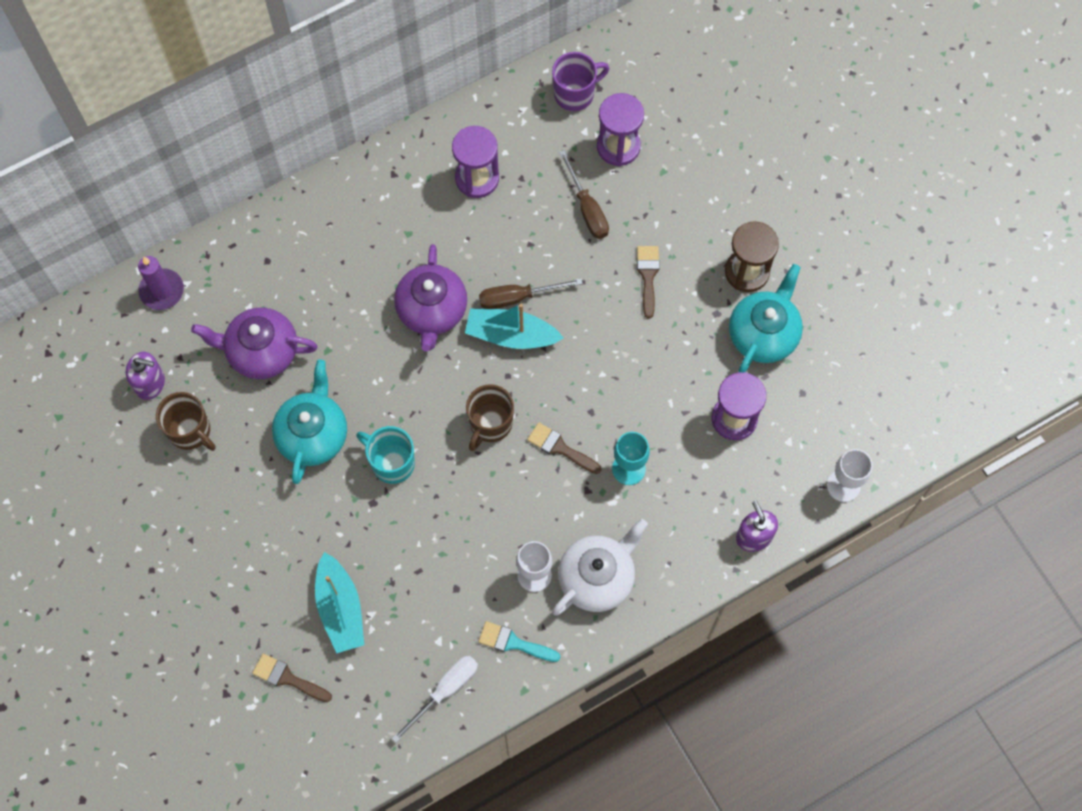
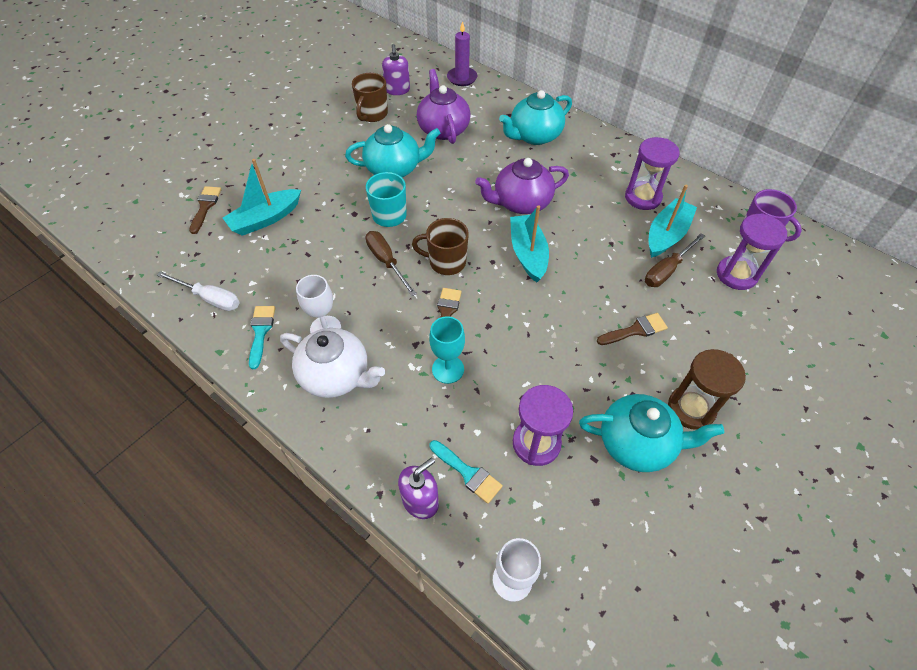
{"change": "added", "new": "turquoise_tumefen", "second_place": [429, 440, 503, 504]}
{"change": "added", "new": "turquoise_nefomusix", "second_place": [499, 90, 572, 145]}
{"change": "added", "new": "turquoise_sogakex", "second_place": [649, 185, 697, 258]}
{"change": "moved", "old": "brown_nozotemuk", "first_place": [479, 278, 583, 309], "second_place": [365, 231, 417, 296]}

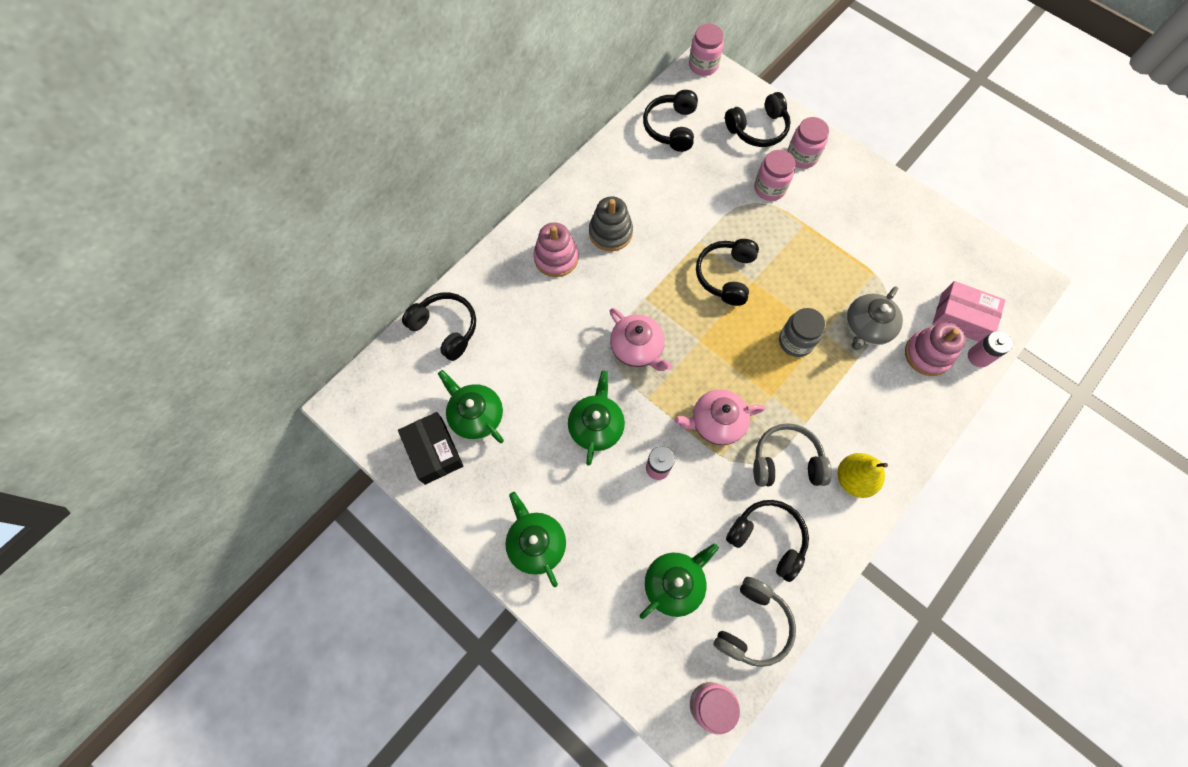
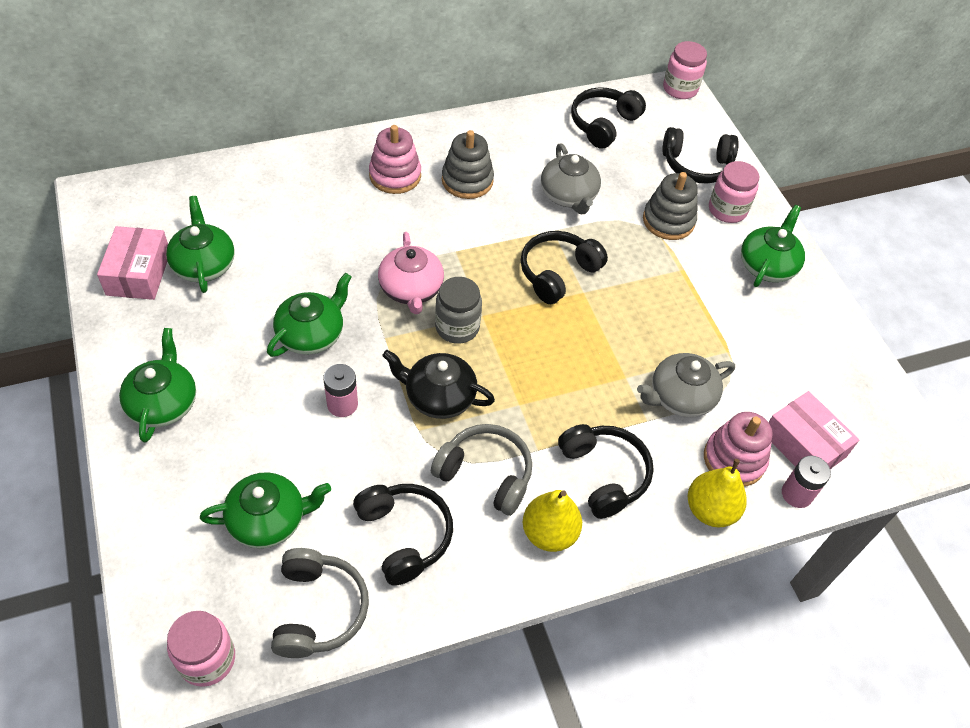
{"change": "added", "new": "grey_nefomusix", "second_place": [541, 143, 601, 214]}
{"change": "added", "new": "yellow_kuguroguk", "second_place": [688, 459, 747, 528]}
{"change": "added", "new": "green_nefomusix", "second_place": [741, 205, 805, 287]}
{"change": "moved", "old": "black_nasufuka", "first_place": [402, 292, 476, 361], "second_place": [558, 424, 654, 519]}
{"change": "moved", "old": "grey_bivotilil", "first_place": [779, 308, 826, 357], "second_place": [435, 277, 482, 344]}
{"change": "replaced", "old": "pink_bivotilil", "new": "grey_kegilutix", "first_place": [754, 150, 795, 201], "second_place": [643, 172, 698, 240]}
{"change": "recoloured", "old": "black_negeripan", "new": "pink_negeripan", "first_place": [398, 412, 463, 485], "second_place": [97, 226, 168, 300]}
{"change": "recoloured", "old": "pink_nefomusix", "new": "black_nefomusix", "first_place": [674, 389, 765, 445], "second_place": [382, 350, 495, 419]}
{"change": "turned", "old": "grey_nasufuka", "first_place": [714, 577, 796, 667], "second_place": [271, 548, 369, 658], "degrees": -60}

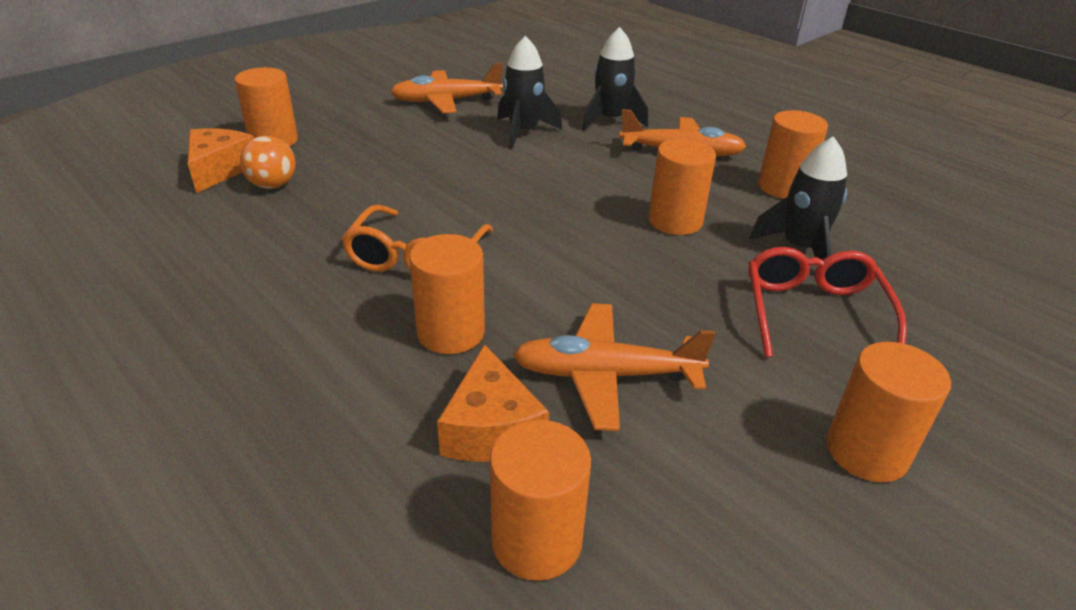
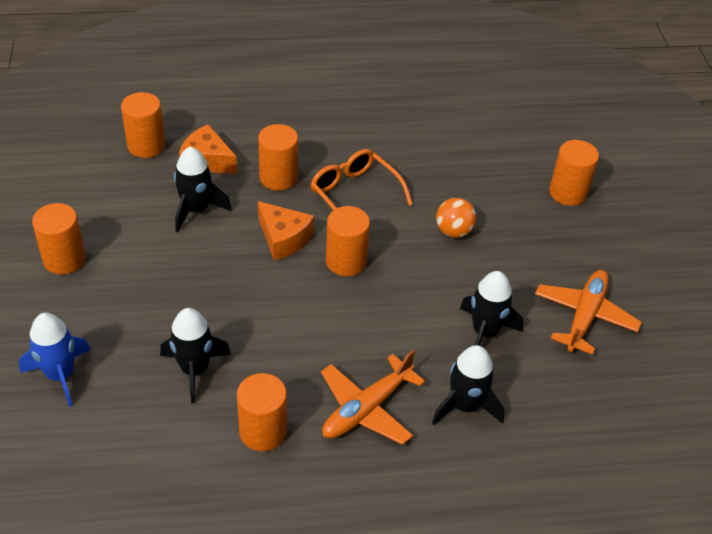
{"change": "removed", "old": "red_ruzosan", "first_place": [748, 247, 907, 358]}
{"change": "added", "new": "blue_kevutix", "second_place": [19, 313, 90, 407]}
{"change": "moved", "old": "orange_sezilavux", "first_place": [188, 129, 254, 193], "second_place": [258, 201, 314, 260]}
{"change": "moved", "old": "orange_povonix", "first_place": [240, 136, 296, 189], "second_place": [436, 198, 476, 238]}
{"change": "moved", "old": "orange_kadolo", "first_place": [648, 139, 716, 235], "second_place": [326, 206, 370, 276]}
{"change": "replaced", "old": "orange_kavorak", "new": "black_kevutix", "first_place": [513, 303, 715, 431], "second_place": [174, 147, 232, 232]}

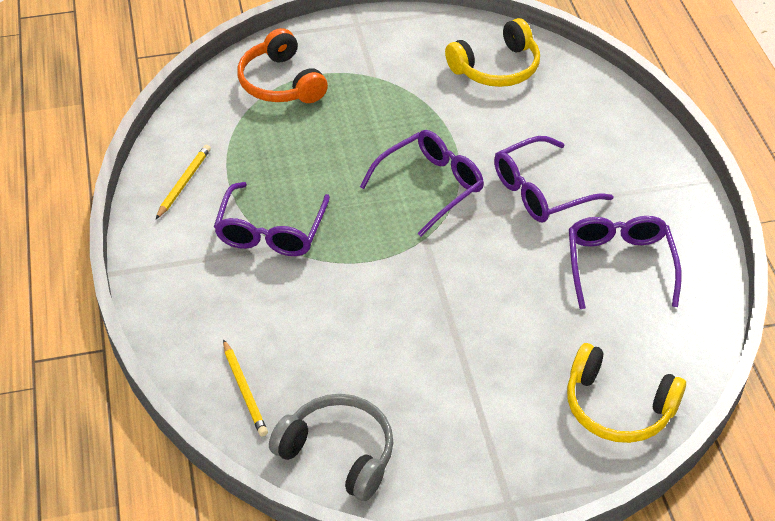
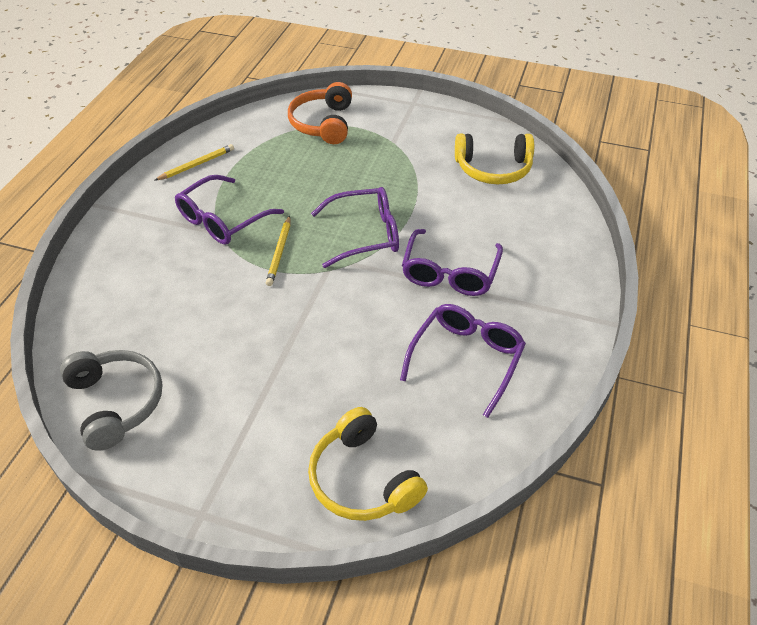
{"change": "moved", "old": "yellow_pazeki", "first_place": [223, 339, 268, 437], "second_place": [266, 216, 290, 286]}
{"change": "turned", "old": "purple_ruzosan", "first_place": [494, 136, 614, 222], "second_place": [402, 229, 503, 296], "degrees": -75}

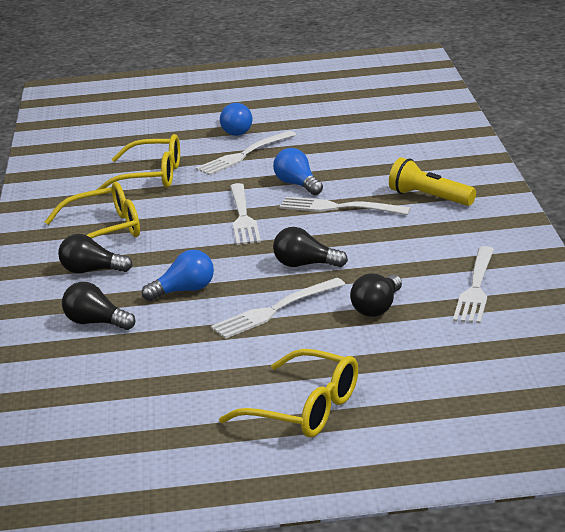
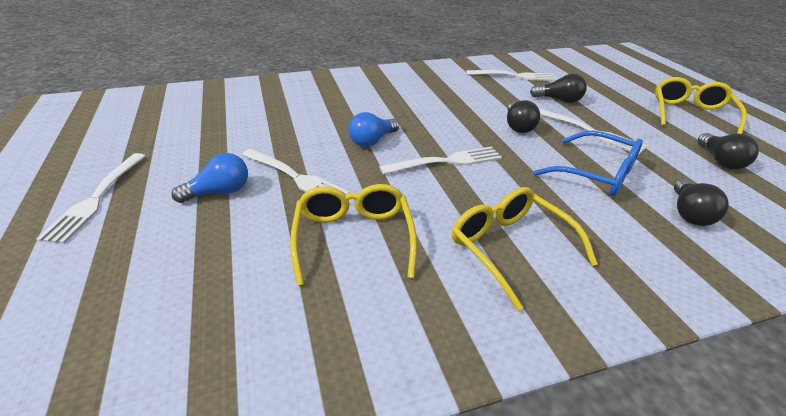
{"change": "removed", "old": "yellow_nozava", "first_place": [389, 157, 476, 206]}
{"change": "moved", "old": "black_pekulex", "first_place": [58, 234, 133, 273], "second_place": [698, 133, 759, 169]}
{"change": "moved", "old": "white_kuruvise", "first_place": [279, 197, 411, 215], "second_place": [36, 153, 146, 244]}
{"change": "replaced", "old": "blue_pekulex", "new": "blue_ruzosan", "first_place": [142, 250, 214, 301], "second_place": [534, 131, 643, 197]}

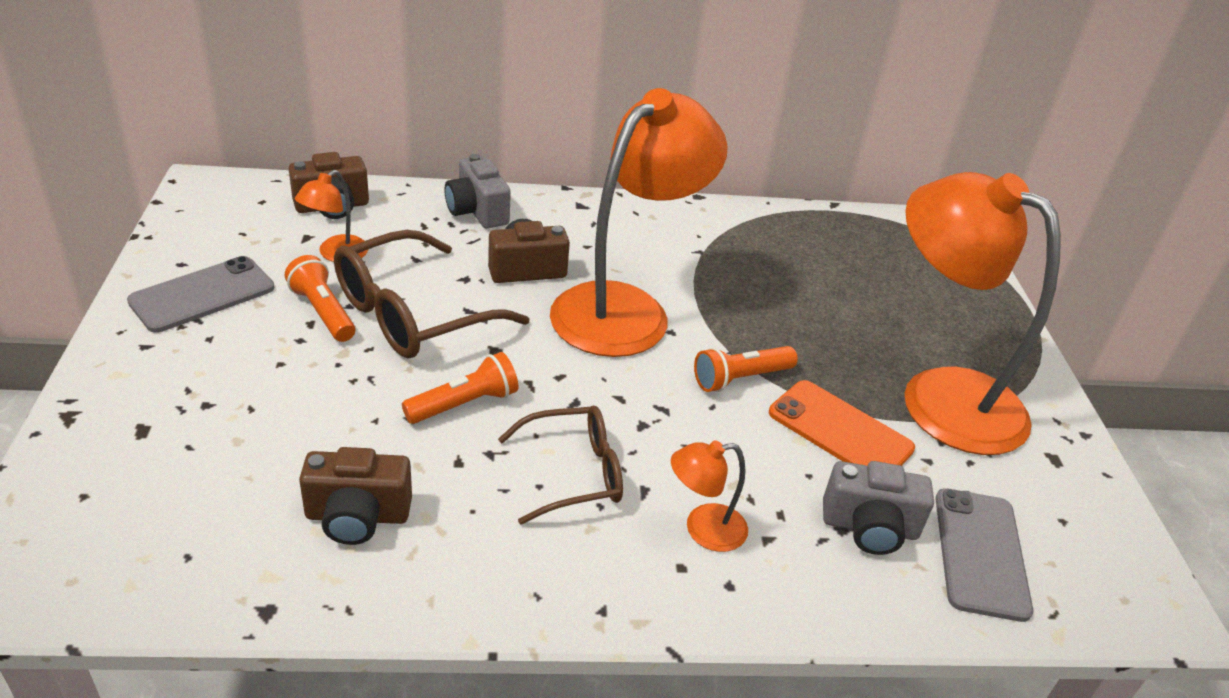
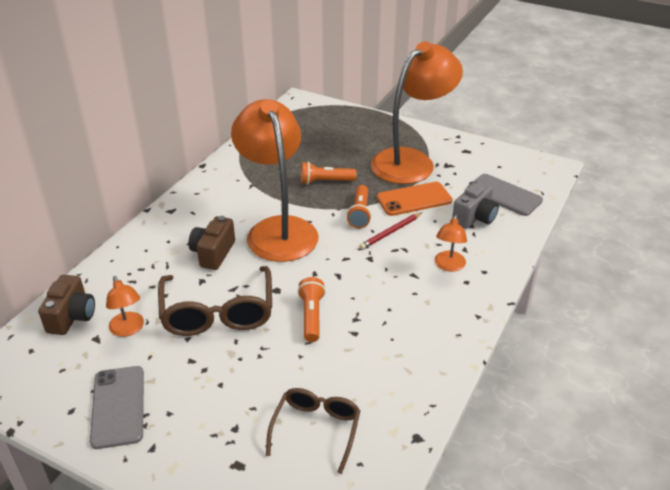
{"change": "removed", "old": "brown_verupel", "first_place": [299, 447, 412, 545]}
{"change": "removed", "old": "grey_verupel", "first_place": [444, 154, 511, 229]}
{"change": "added", "new": "red_pazeki", "second_place": [359, 213, 422, 249]}
{"change": "moved", "old": "orange_nozava", "first_place": [285, 255, 356, 342], "second_place": [301, 162, 356, 185]}
{"change": "moved", "old": "brown_ruzosan", "first_place": [498, 406, 623, 525], "second_place": [266, 388, 360, 474]}
{"change": "turned", "old": "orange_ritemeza", "first_place": [904, 172, 1061, 455], "second_place": [371, 41, 463, 184], "degrees": 150}

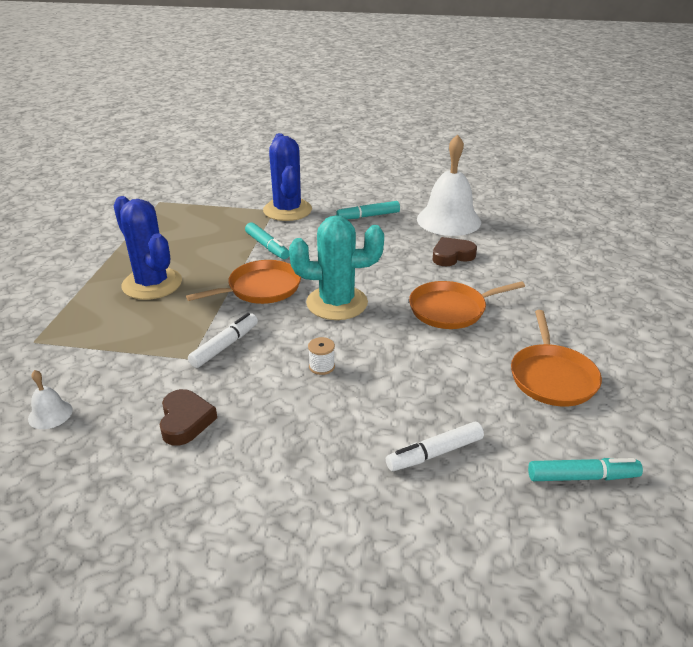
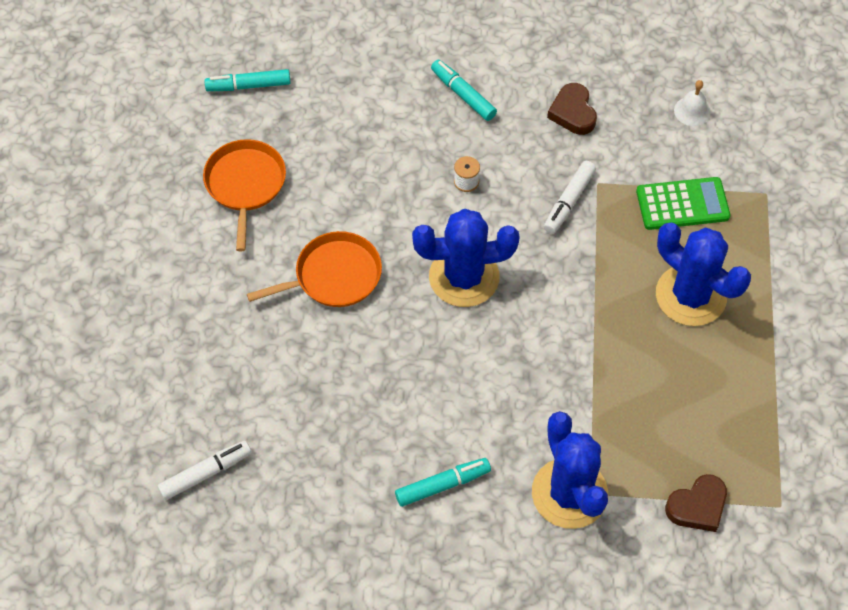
{"change": "removed", "old": "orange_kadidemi", "first_place": [186, 260, 301, 304]}
{"change": "removed", "old": "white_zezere", "first_place": [417, 134, 481, 236]}
{"change": "added", "new": "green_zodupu", "second_place": [636, 177, 731, 230]}
{"change": "moved", "old": "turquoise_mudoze", "first_place": [245, 222, 289, 259], "second_place": [431, 60, 497, 121]}
{"change": "moved", "old": "white_mudoze", "first_place": [386, 422, 484, 471], "second_place": [157, 441, 251, 500]}
{"change": "moved", "old": "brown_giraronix", "first_place": [432, 237, 477, 267], "second_place": [665, 474, 727, 532]}
{"change": "recoloured", "old": "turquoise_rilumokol", "new": "blue_rilumokol", "first_place": [289, 215, 384, 320], "second_place": [412, 209, 520, 307]}

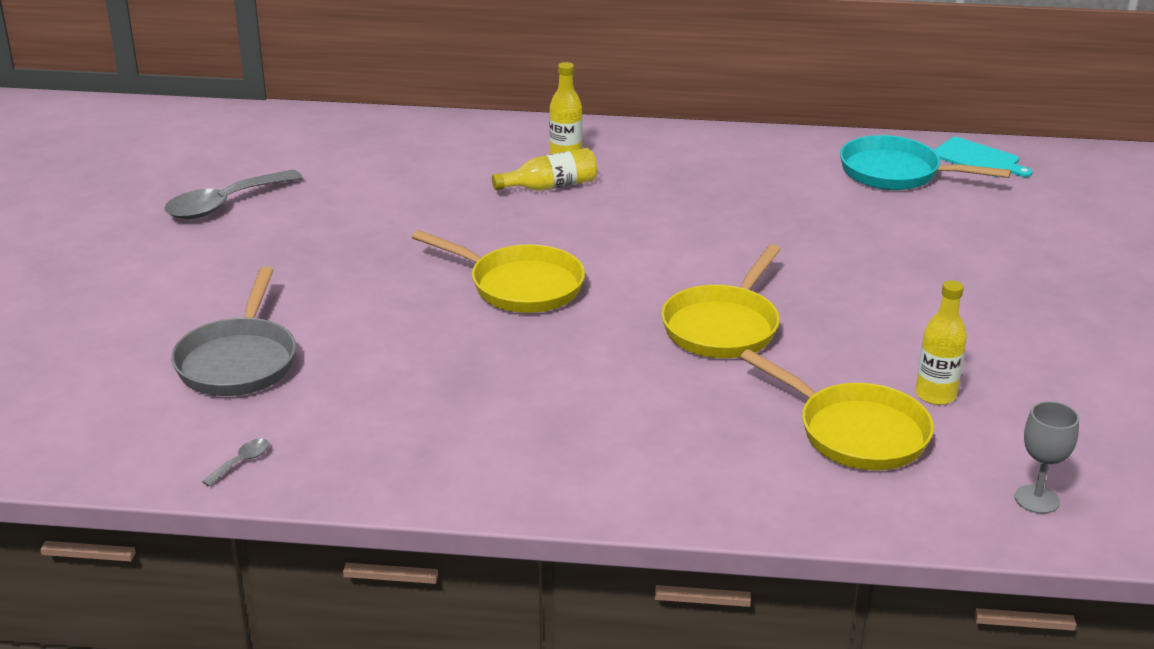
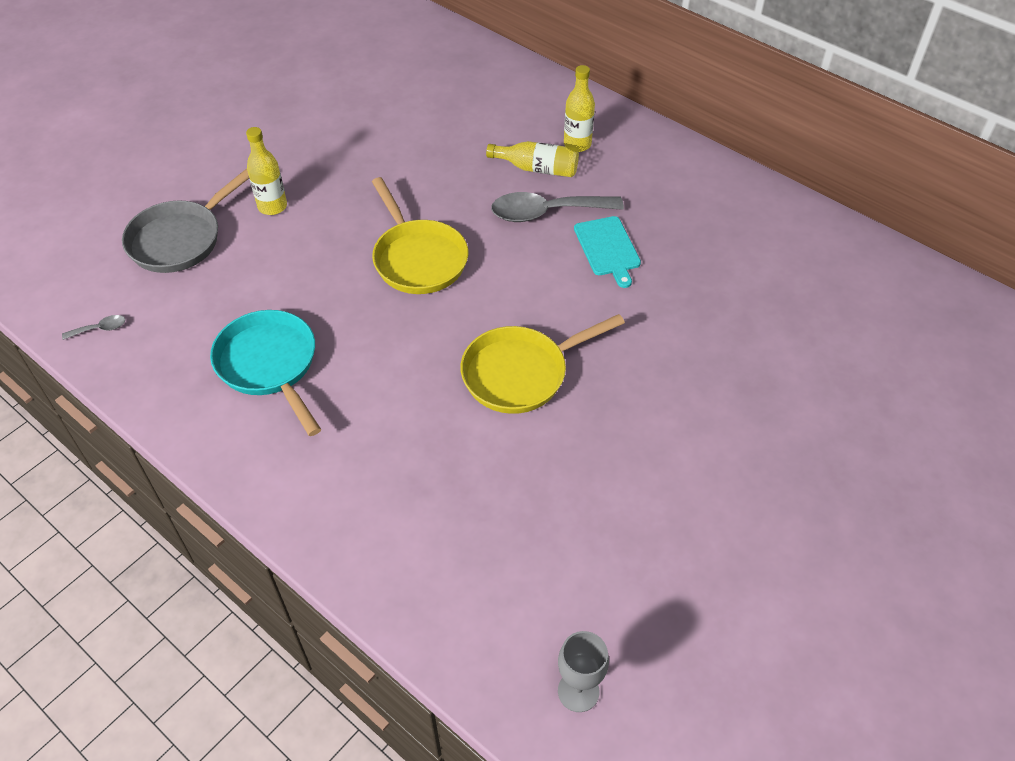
{"change": "removed", "old": "yellow_kadidemi", "first_place": [740, 349, 934, 470]}
{"change": "moved", "old": "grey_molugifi", "first_place": [164, 170, 303, 219], "second_place": [491, 192, 624, 222]}
{"change": "moved", "old": "turquoise_kadidemi", "first_place": [840, 135, 1011, 190], "second_place": [210, 310, 321, 436]}
{"change": "moved", "old": "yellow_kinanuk", "first_place": [916, 280, 967, 405], "second_place": [246, 127, 287, 215]}
{"change": "moved", "old": "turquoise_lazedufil", "first_place": [934, 137, 1032, 177], "second_place": [574, 216, 641, 288]}

